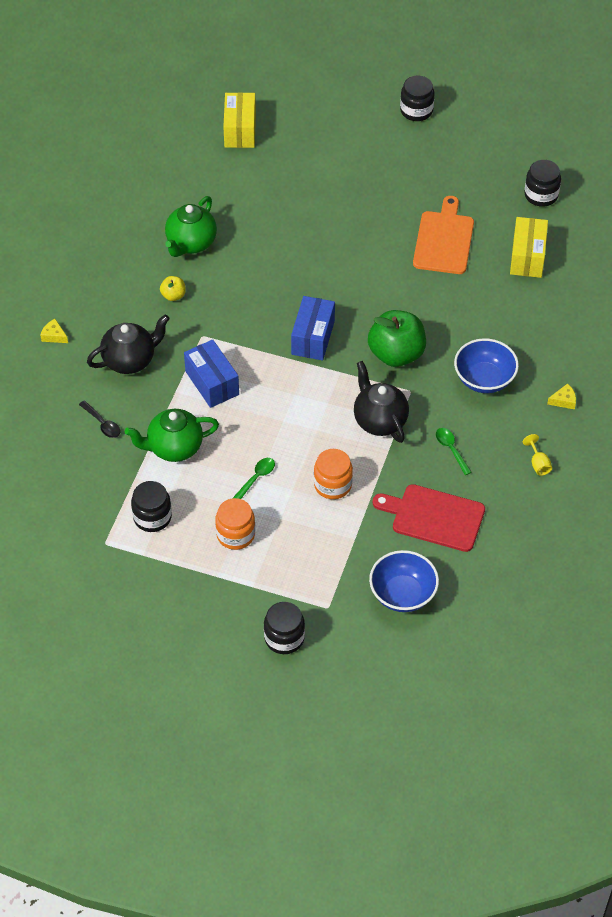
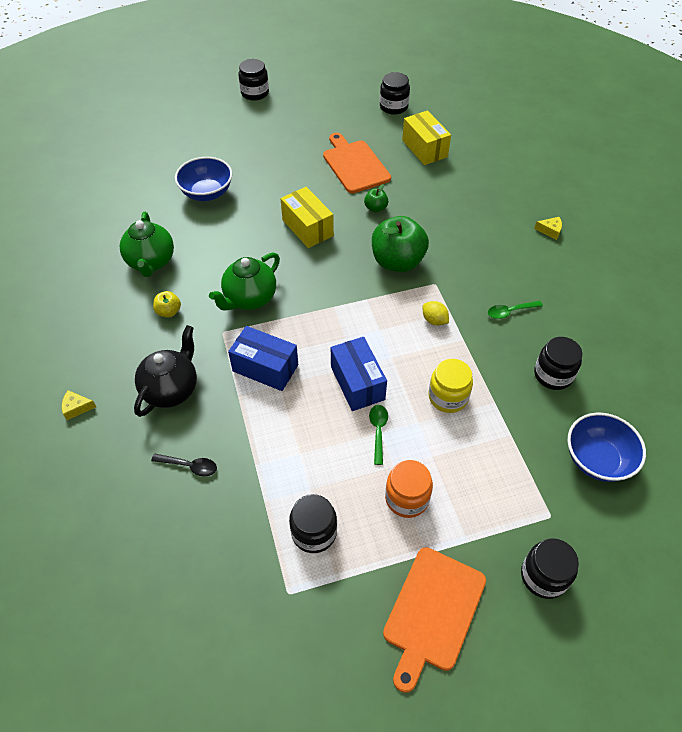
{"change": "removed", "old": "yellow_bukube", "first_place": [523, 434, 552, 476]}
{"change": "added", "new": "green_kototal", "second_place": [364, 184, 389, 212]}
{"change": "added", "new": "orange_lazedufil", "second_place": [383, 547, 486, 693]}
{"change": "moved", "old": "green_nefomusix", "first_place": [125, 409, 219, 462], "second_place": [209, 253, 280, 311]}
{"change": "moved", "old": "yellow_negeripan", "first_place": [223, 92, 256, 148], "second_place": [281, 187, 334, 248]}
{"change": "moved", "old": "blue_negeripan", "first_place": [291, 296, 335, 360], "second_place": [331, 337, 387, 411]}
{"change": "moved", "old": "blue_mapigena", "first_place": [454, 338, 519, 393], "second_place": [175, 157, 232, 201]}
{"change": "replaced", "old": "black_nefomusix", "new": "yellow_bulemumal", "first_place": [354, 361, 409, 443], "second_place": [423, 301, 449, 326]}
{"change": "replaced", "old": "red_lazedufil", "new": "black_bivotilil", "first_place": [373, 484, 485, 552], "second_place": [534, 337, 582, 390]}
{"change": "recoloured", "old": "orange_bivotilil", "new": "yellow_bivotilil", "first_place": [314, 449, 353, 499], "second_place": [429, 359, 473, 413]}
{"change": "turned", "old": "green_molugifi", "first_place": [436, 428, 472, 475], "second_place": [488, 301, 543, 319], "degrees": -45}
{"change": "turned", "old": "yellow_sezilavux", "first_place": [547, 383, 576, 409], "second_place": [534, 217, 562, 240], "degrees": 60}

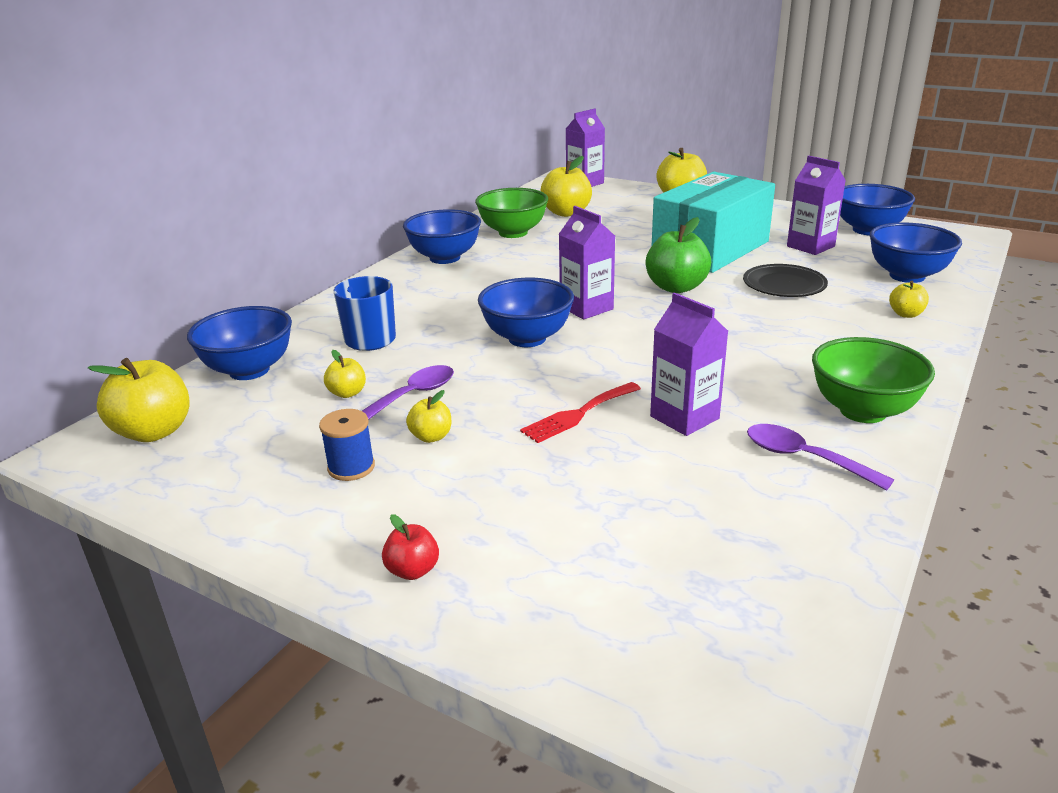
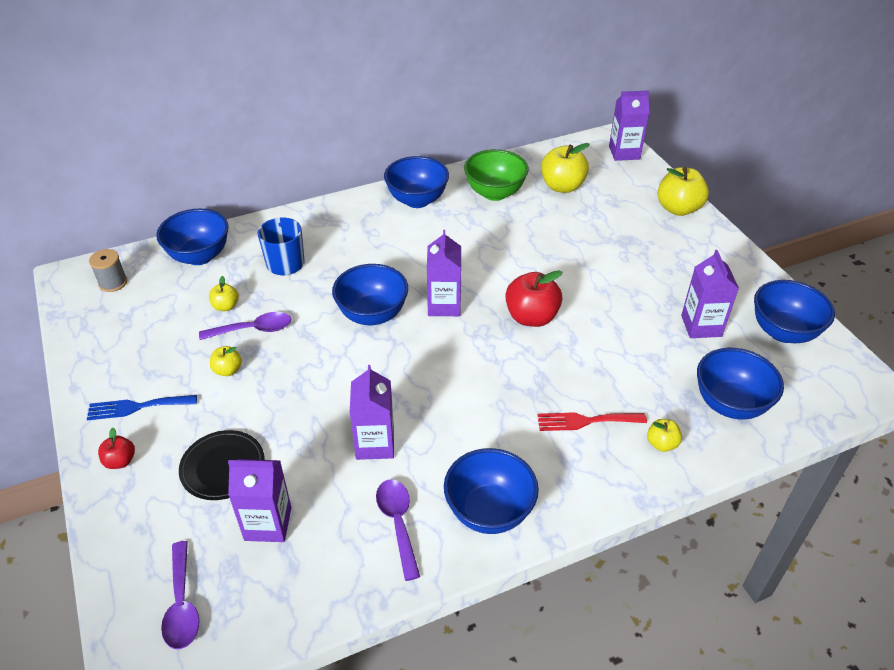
{"change": "removed", "old": "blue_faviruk", "first_place": [319, 409, 375, 481]}
{"change": "removed", "old": "turquoise_negeripan", "first_place": [651, 172, 775, 273]}
{"change": "added", "new": "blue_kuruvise", "second_place": [87, 395, 197, 420]}
{"change": "added", "new": "purple_molugifi", "second_place": [161, 541, 199, 649]}
{"change": "added", "new": "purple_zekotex", "second_place": [228, 459, 292, 542]}
{"change": "moved", "old": "red_kuruvise", "first_place": [520, 382, 641, 443], "second_place": [538, 412, 647, 431]}
{"change": "moved", "old": "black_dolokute", "first_place": [743, 264, 828, 297], "second_place": [179, 430, 265, 500]}
{"change": "replaced", "old": "yellow_kototal", "new": "grey_faviruk", "first_place": [88, 358, 189, 442], "second_place": [89, 249, 127, 292]}
{"change": "recoloured", "old": "green_kototal", "new": "red_kototal", "first_place": [646, 217, 711, 293], "second_place": [506, 270, 562, 327]}
{"change": "recoloured", "old": "green_mapigena", "new": "blue_mapigena", "first_place": [812, 337, 935, 423], "second_place": [444, 448, 539, 534]}

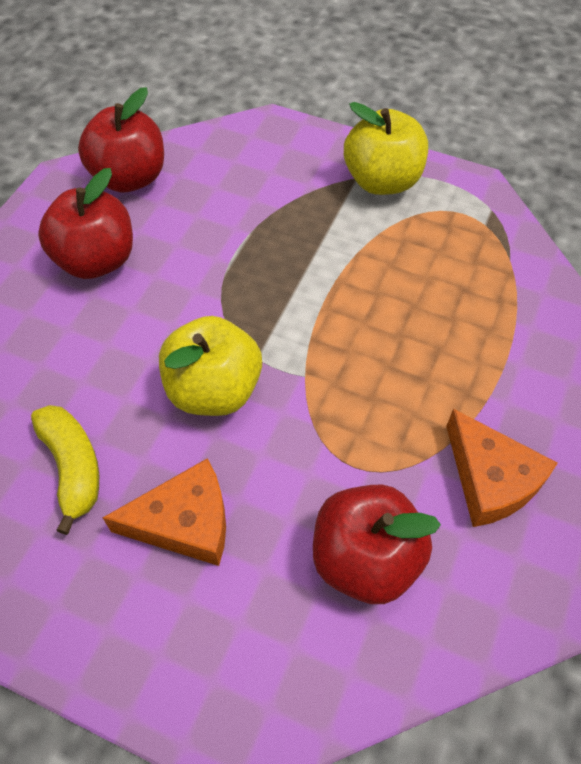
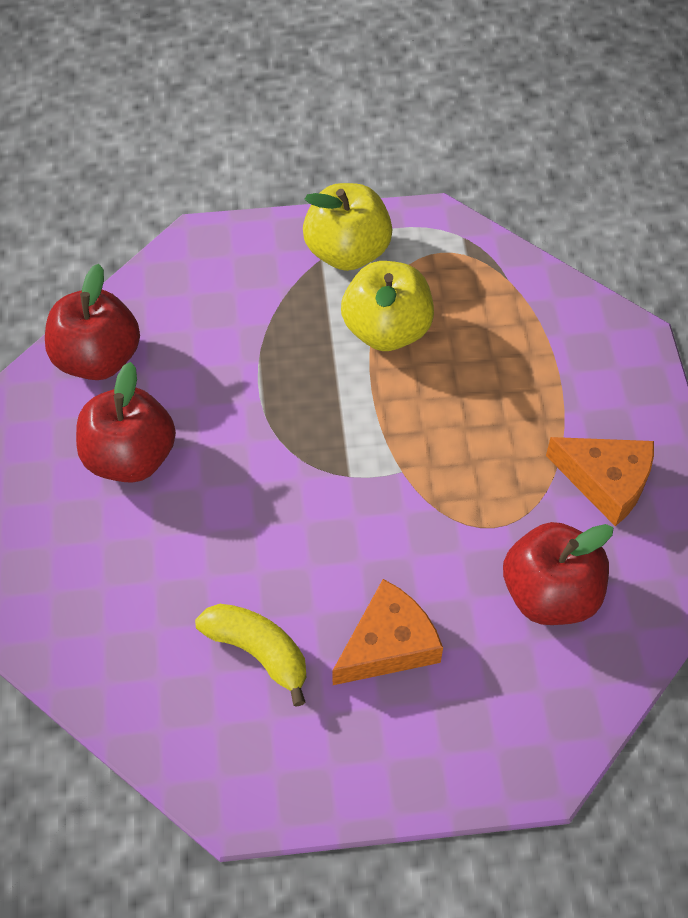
{"change": "moved", "old": "yellow_kototal", "first_place": [159, 316, 262, 416], "second_place": [341, 261, 434, 351]}

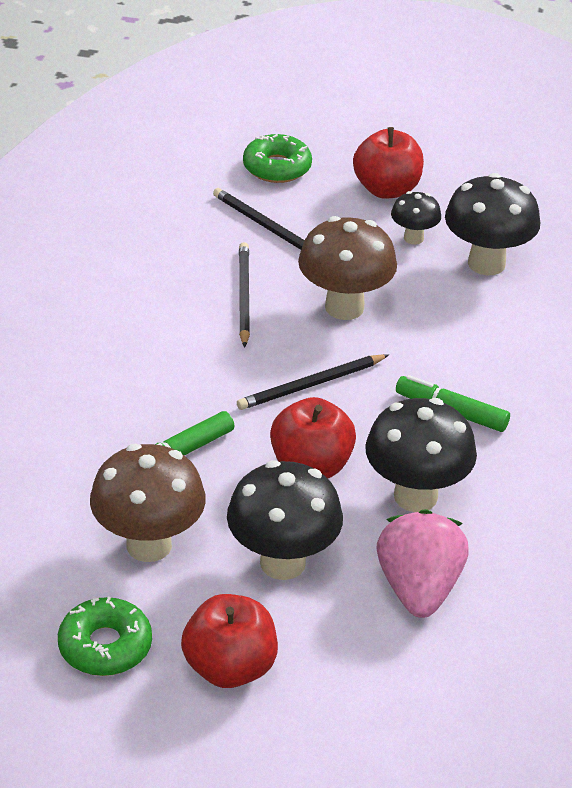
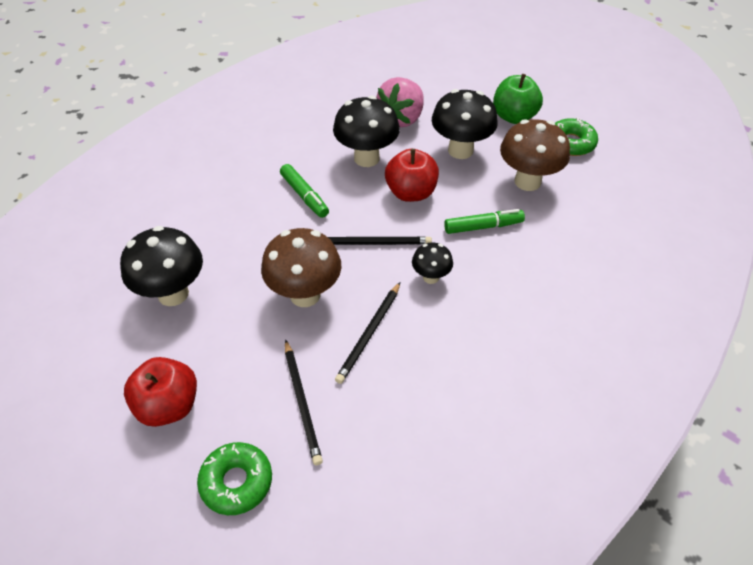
{"change": "moved", "old": "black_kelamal", "first_place": [391, 191, 441, 245], "second_place": [412, 243, 453, 284]}
{"change": "recoloured", "old": "red_kototal", "new": "green_kototal", "first_place": [181, 594, 278, 688], "second_place": [493, 74, 543, 124]}

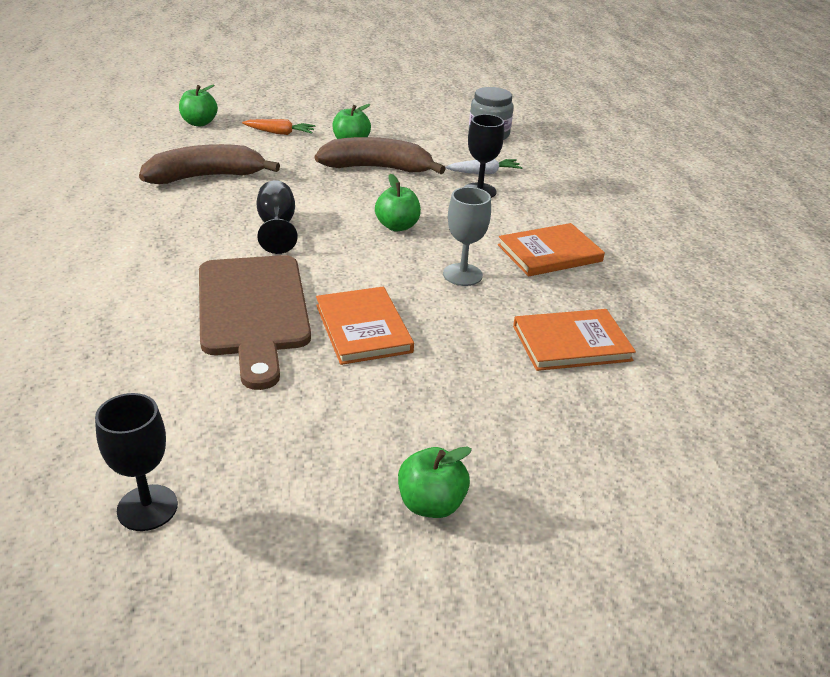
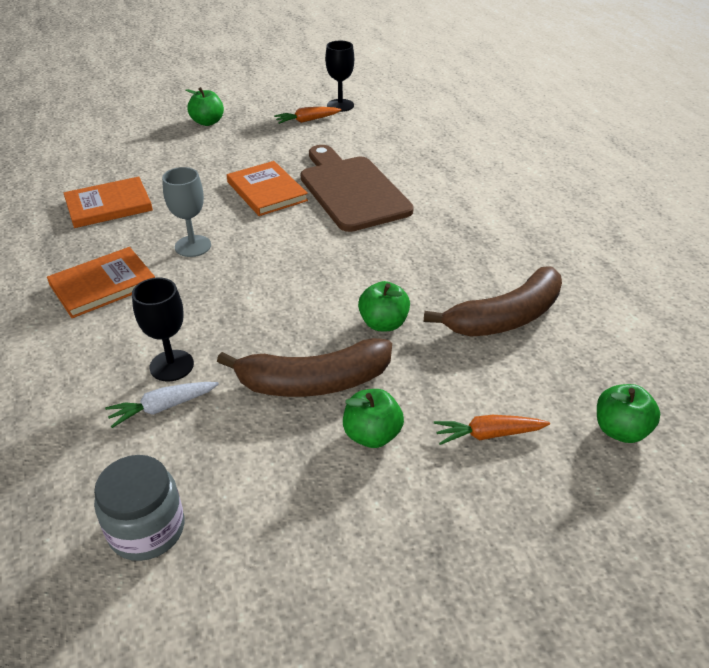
{"change": "removed", "old": "black_bukube", "first_place": [257, 180, 298, 254]}
{"change": "added", "new": "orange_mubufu", "second_place": [274, 107, 341, 124]}
{"change": "moved", "old": "green_kototal", "first_place": [375, 174, 421, 231], "second_place": [358, 281, 410, 331]}

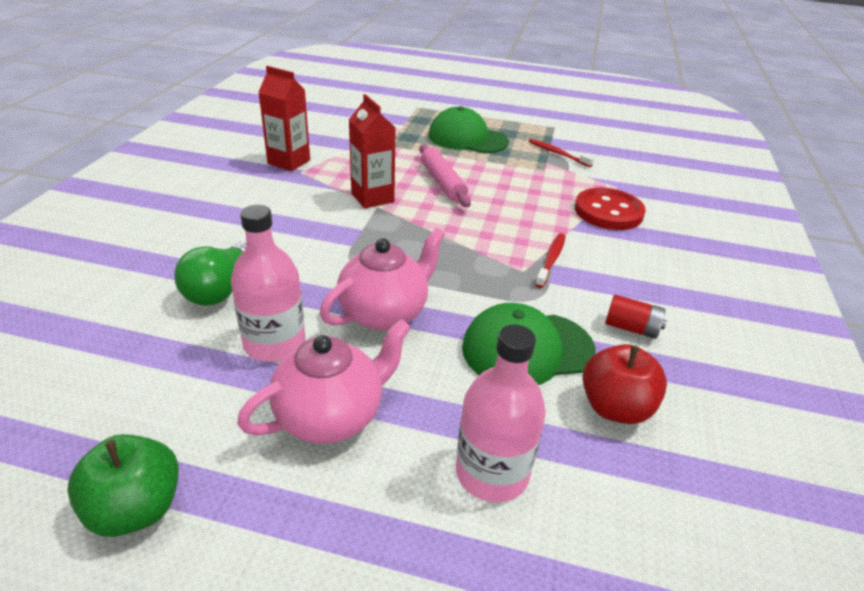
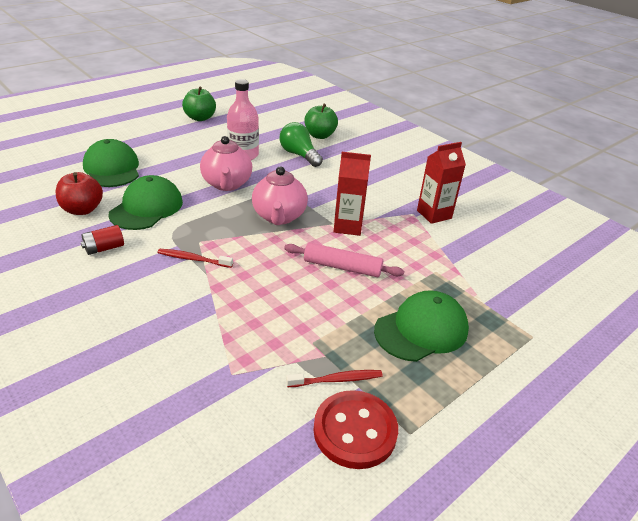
{"change": "added", "new": "green_kototal", "second_place": [304, 104, 338, 139]}
{"change": "moved", "old": "pink_nefomusix", "first_place": [237, 319, 411, 444], "second_place": [252, 167, 308, 225]}
{"change": "moved", "old": "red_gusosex", "first_place": [575, 188, 646, 230], "second_place": [313, 390, 398, 469]}
{"change": "replaced", "old": "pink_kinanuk", "new": "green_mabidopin", "first_place": [456, 325, 546, 502], "second_place": [83, 139, 139, 187]}
{"change": "turned", "old": "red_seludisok", "first_place": [535, 233, 566, 288], "second_place": [157, 249, 233, 268], "degrees": 135}

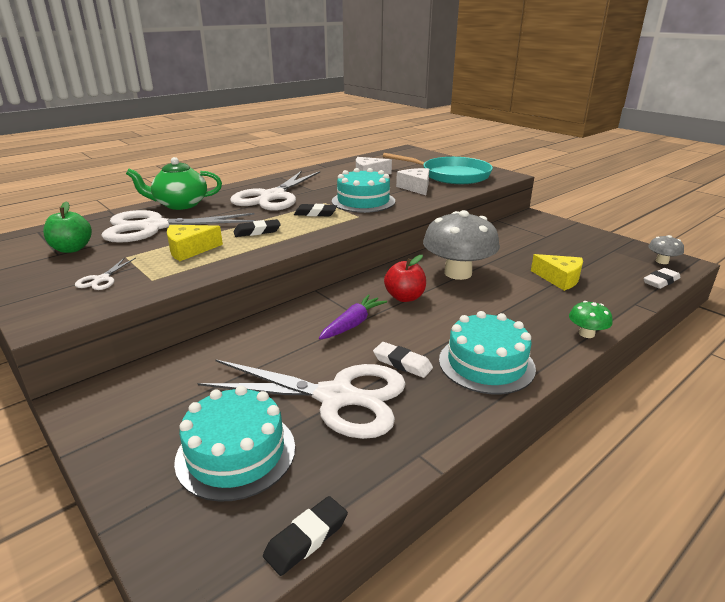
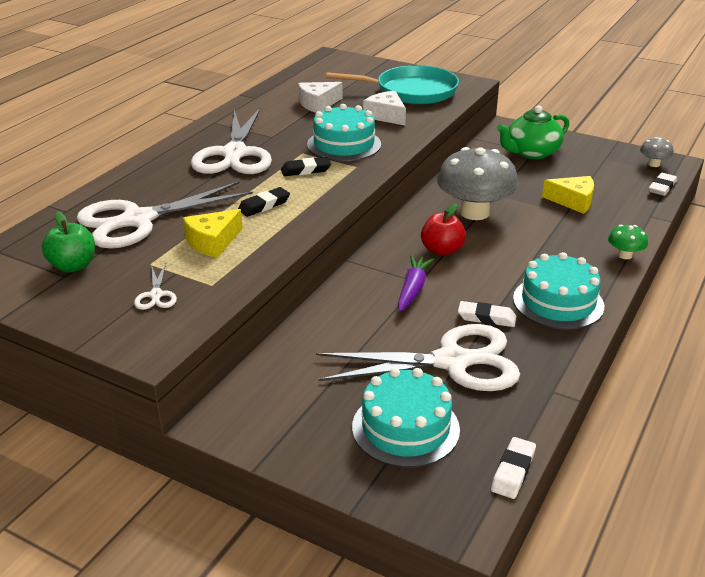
{"change": "moved", "old": "green_nefomusix", "first_place": [126, 157, 222, 210], "second_place": [497, 106, 569, 159]}
{"change": "recoloured", "old": "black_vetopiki", "new": "white_vetopiki", "first_place": [263, 496, 348, 576], "second_place": [491, 437, 536, 499]}

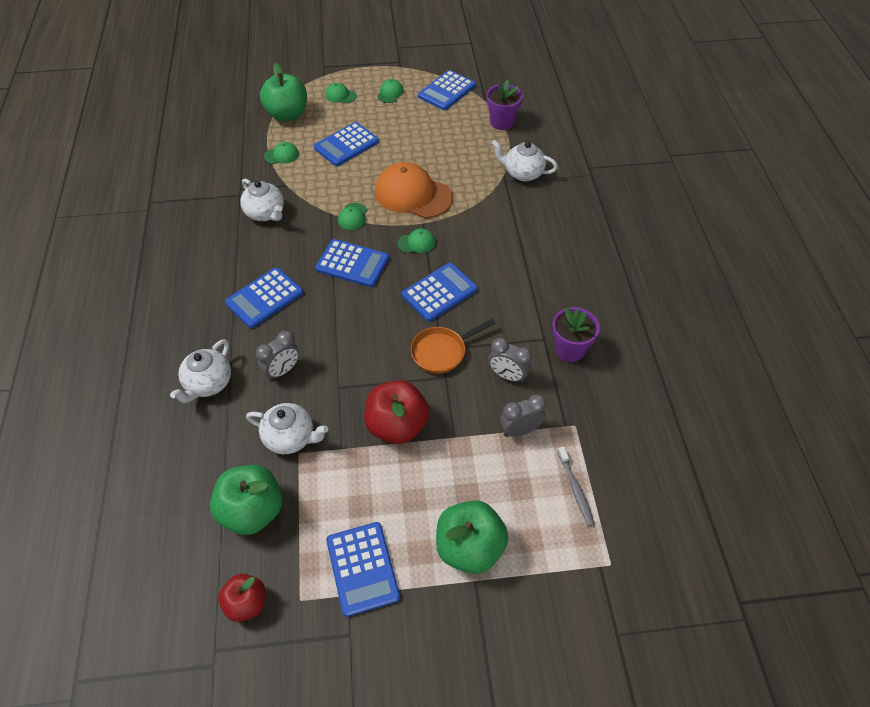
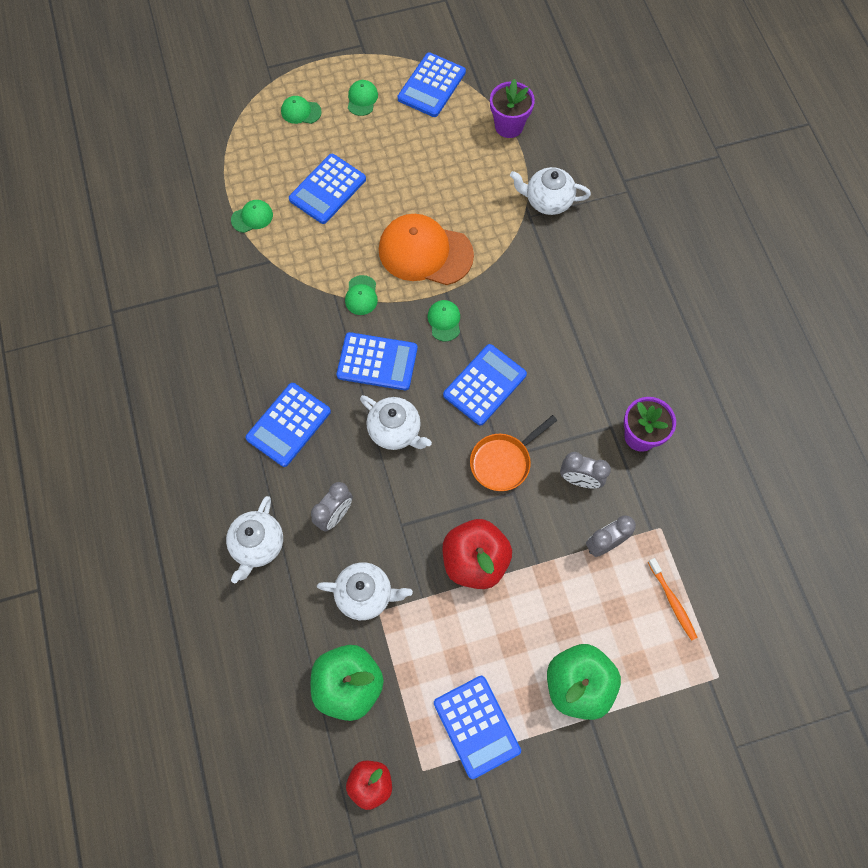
{"change": "removed", "old": "green_kototal", "first_place": [260, 63, 307, 121]}
{"change": "moved", "old": "white_nefomusix", "first_place": [240, 178, 284, 221], "second_place": [360, 395, 432, 450]}
{"change": "recoloured", "old": "grey_seludisok", "new": "orange_seludisok", "first_place": [558, 447, 594, 526], "second_place": [648, 558, 698, 641]}
{"change": "turned", "old": "green_mabidopin", "first_place": [398, 229, 435, 253], "second_place": [428, 300, 460, 341], "degrees": -75}

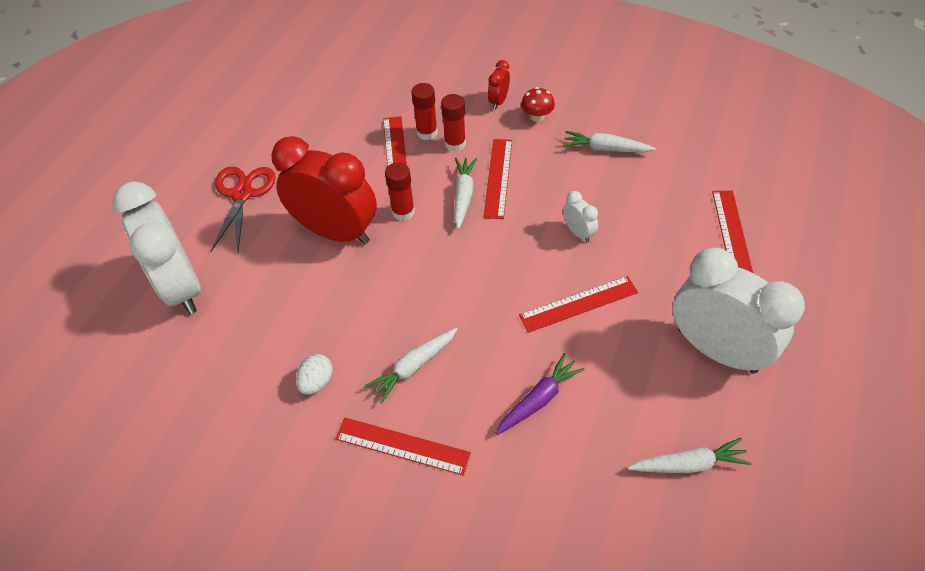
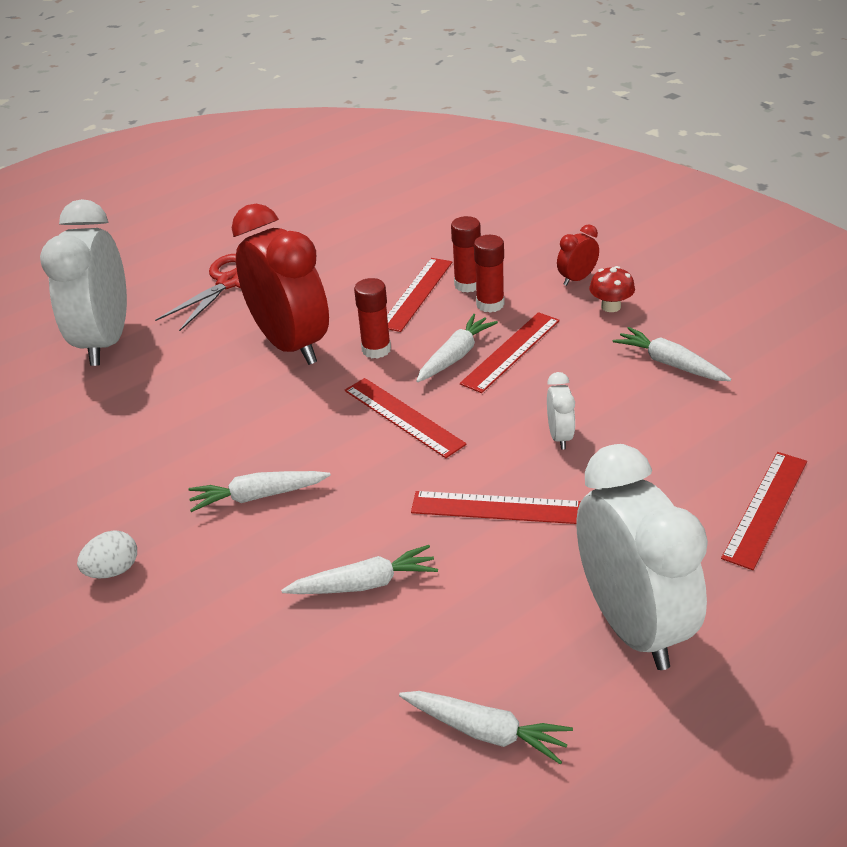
{"change": "moved", "old": "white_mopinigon", "first_place": [296, 354, 333, 395], "second_place": [77, 530, 137, 579]}
{"change": "moved", "old": "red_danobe", "first_place": [335, 418, 471, 476], "second_place": [345, 378, 466, 458]}
{"change": "recoloured", "old": "purple_mubufu", "new": "white_mubufu", "first_place": [496, 353, 585, 435], "second_place": [281, 545, 438, 594]}

